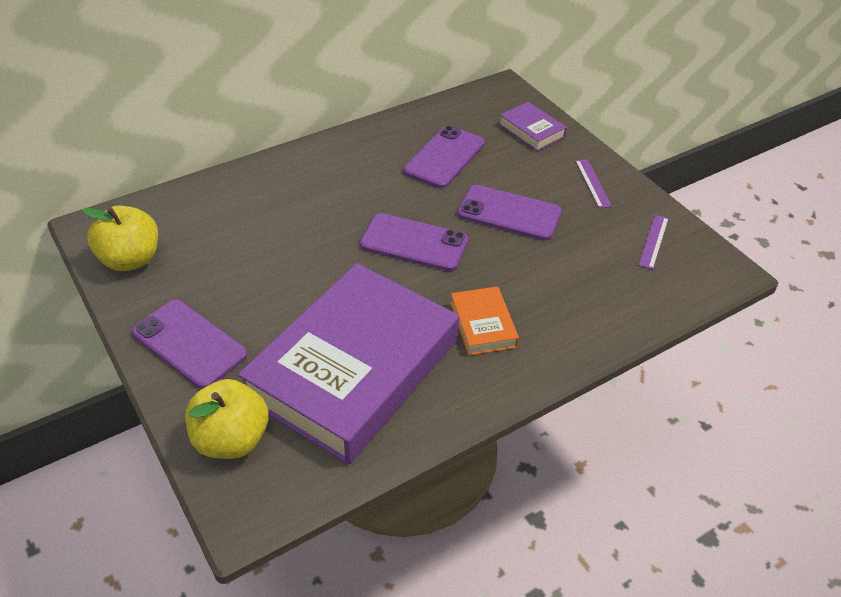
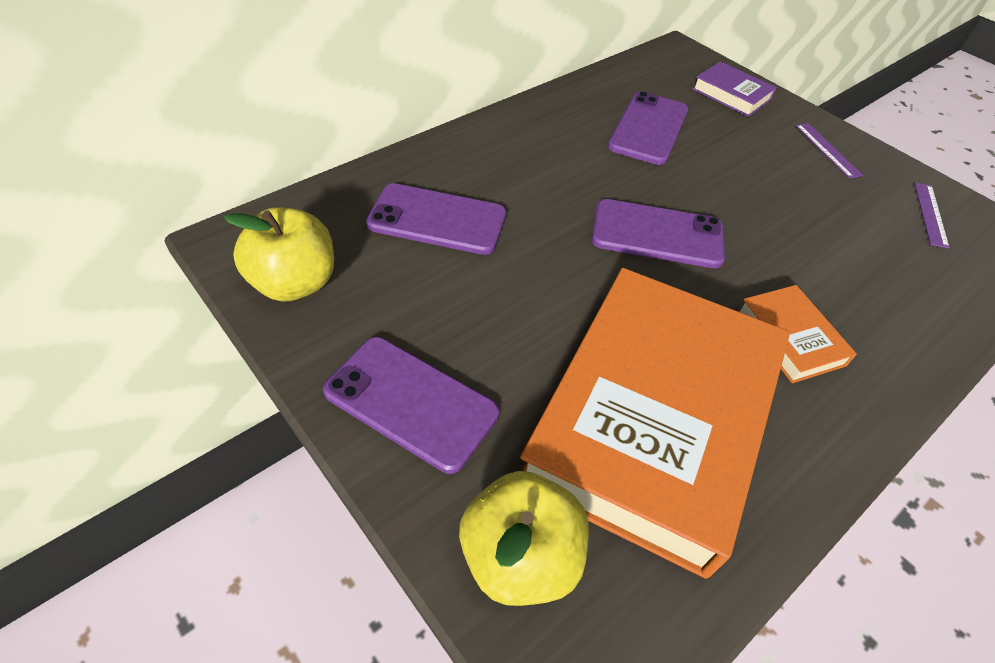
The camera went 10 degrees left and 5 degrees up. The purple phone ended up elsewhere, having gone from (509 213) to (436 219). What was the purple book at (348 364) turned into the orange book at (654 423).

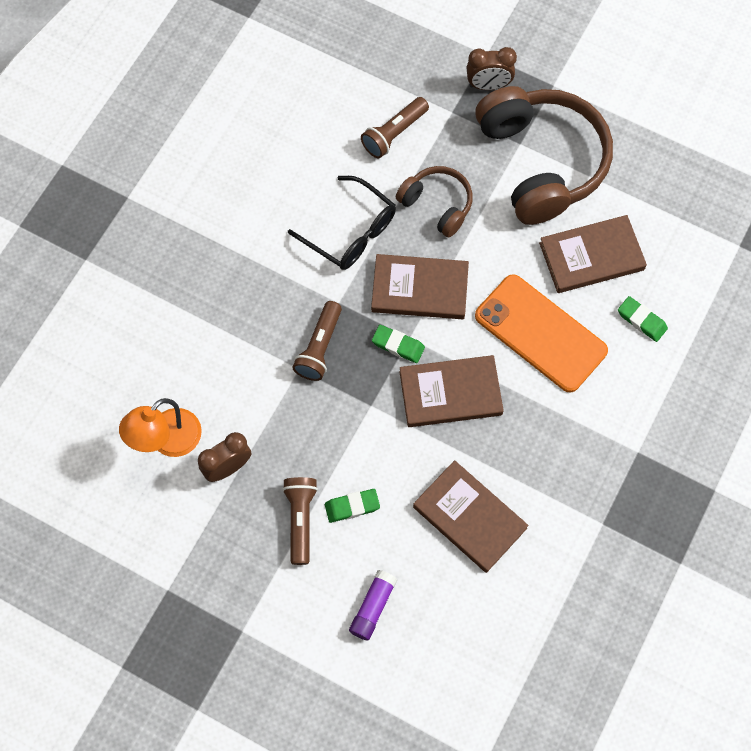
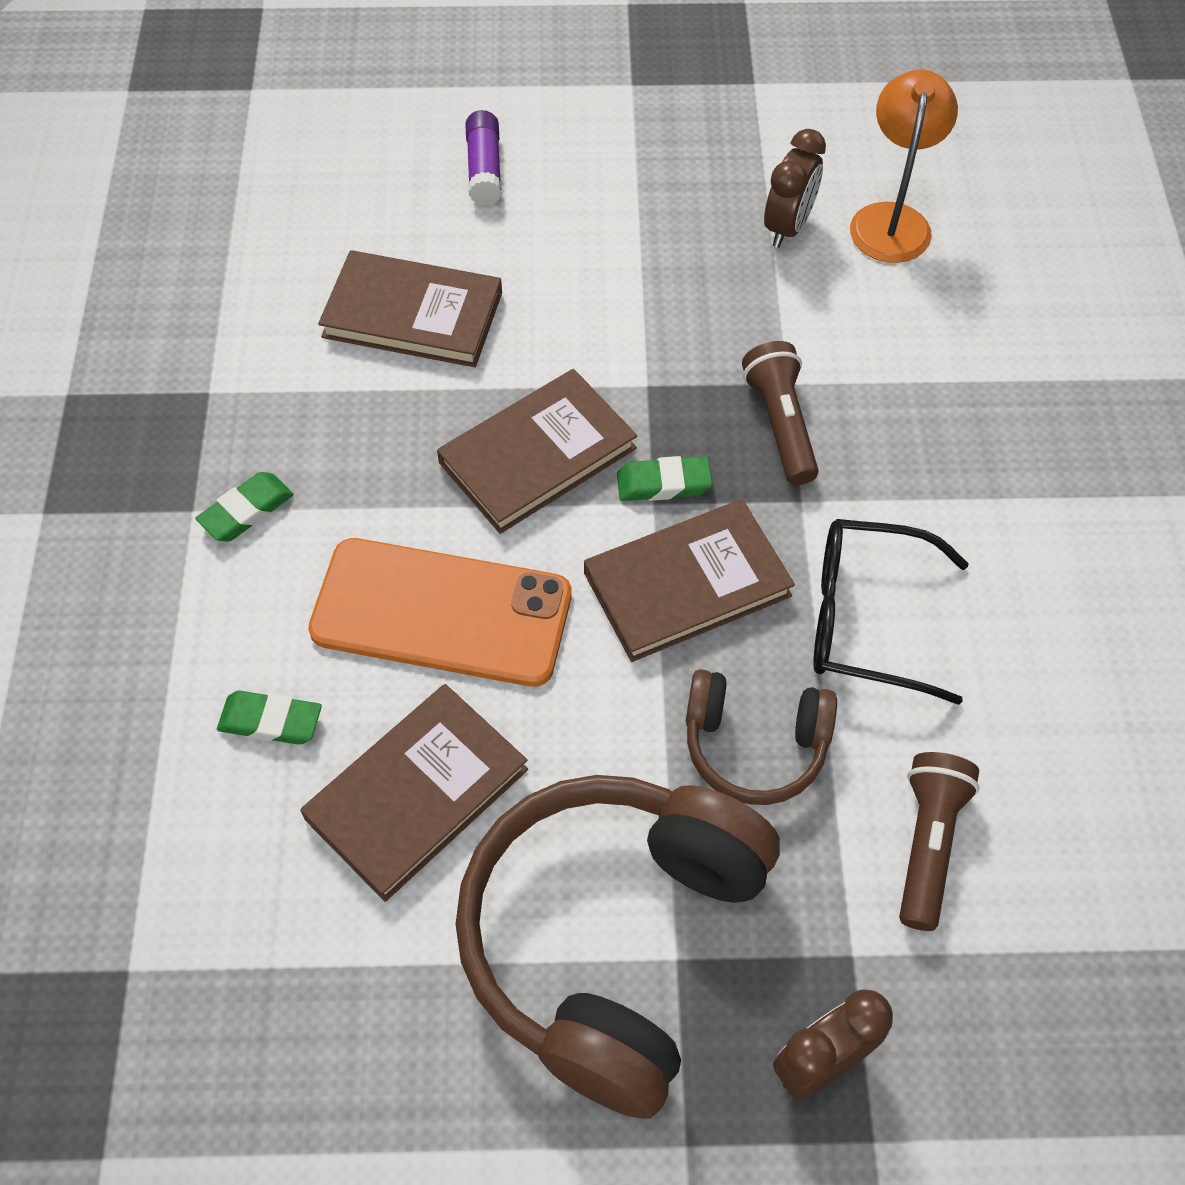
The camera went 150 degrees right and 10 degrees down. The second view lost the brown flashlight at (300 521). The green eraser ended up elsewhere, having gone from (352 506) to (244 506). The brown headphones at (544 155) ended up facing another way, 75 degrees clockwise from before.

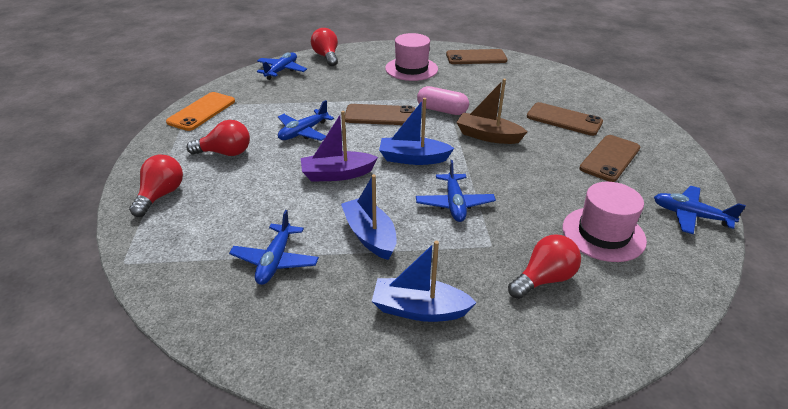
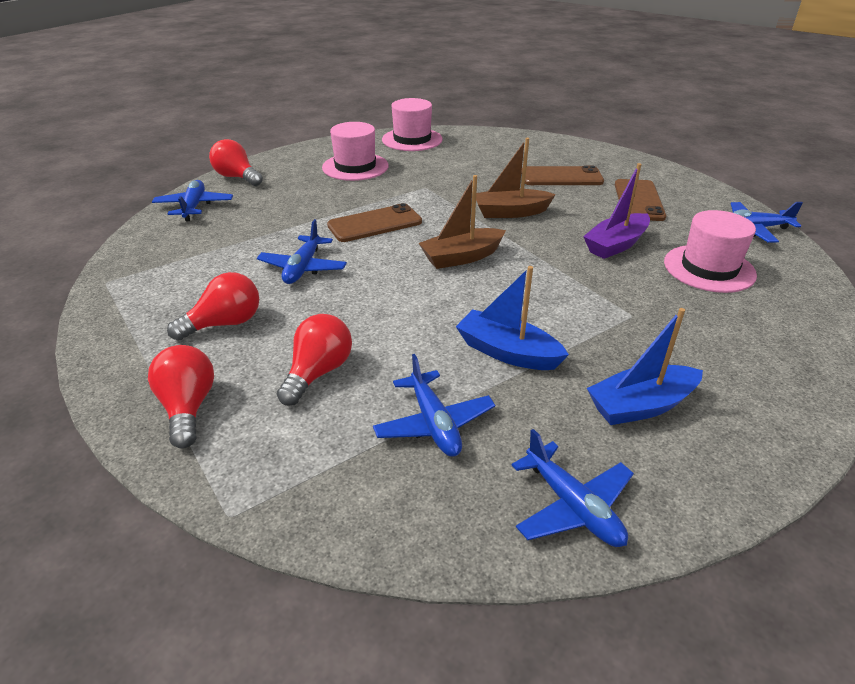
The camera went 30 degrees left and 0 degrees up. The second view lost the orange phone at (200 111). The second view lost the pink capsule at (443 100). The purple boat ended up elsewhere, having gone from (339 146) to (616 211). The blue plane ended up elsewhere, having gone from (456 191) to (573 488). The red light bulb ended up elsewhere, having gone from (544 267) to (314 360). Where the brown phone stood at (476 56), the pink hat came to stand at (412 124). What was the blue boat at (416 131) turned into the brown boat at (462 222).

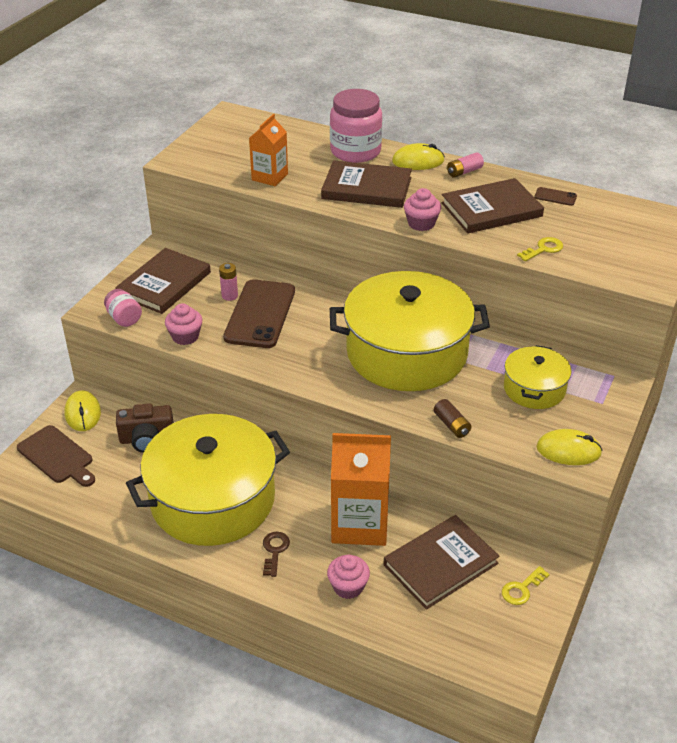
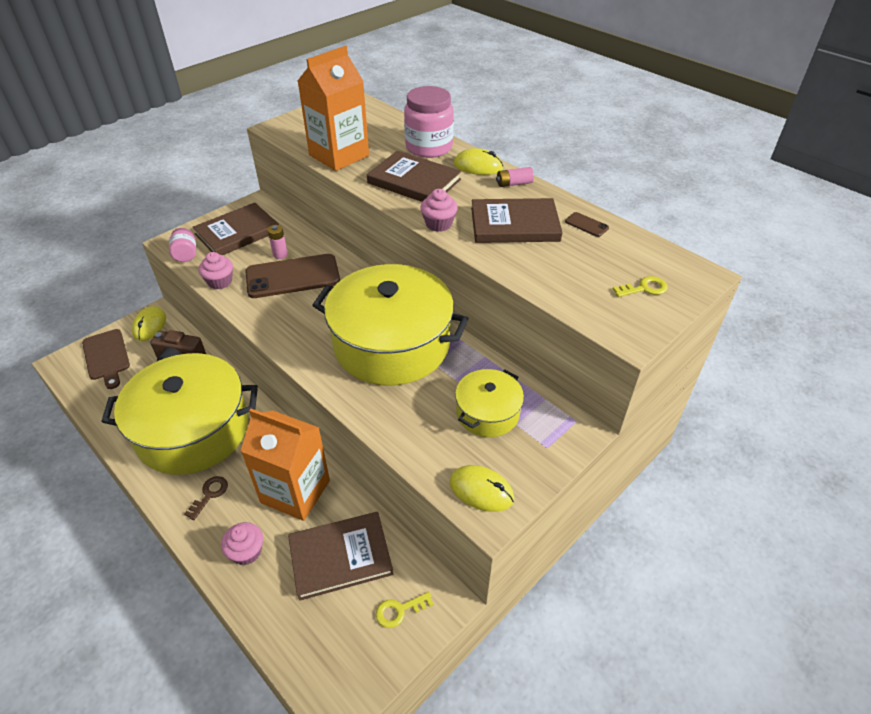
The camera went 20 degrees right and 5 degrees up. The second view lost the brown battery at (453 418). The yellow key ended up elsewhere, having gone from (540 249) to (640 286). The brown phone at (259 313) ended up facing another way, 45 degrees clockwise from before. The size of the orange carton at (268 150) changed by a factor of 1.74.

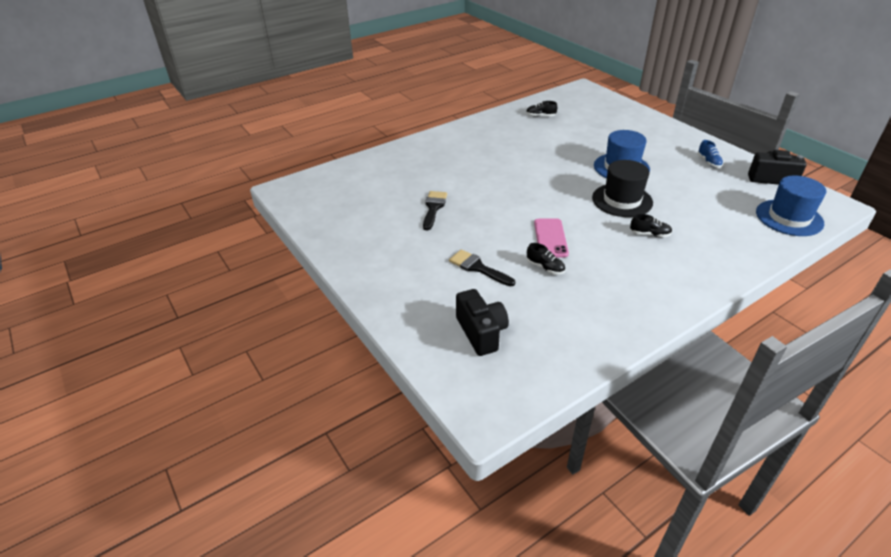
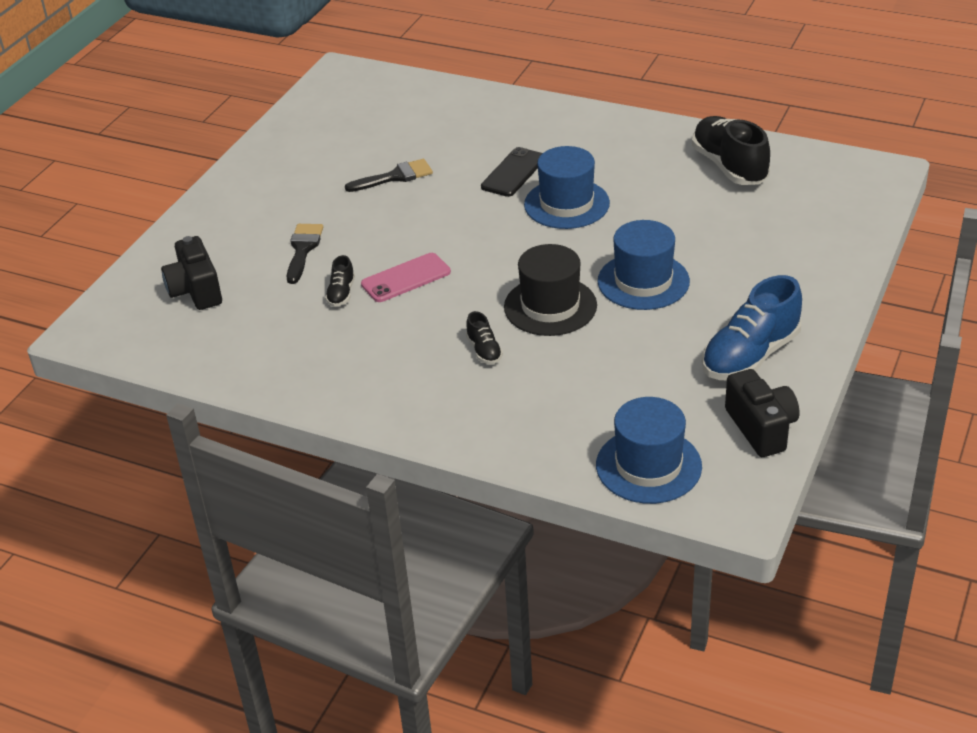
The camera went 60 degrees right and 0 degrees up. The second view gained the black phone at (512 172). The second view gained the blue hat at (567 187). The black camera at (482 322) ended up facing another way, 120 degrees clockwise from before. The size of the black shoe at (541 109) changed by a factor of 2.12. The size of the blue shoe at (710 154) changed by a factor of 2.12.

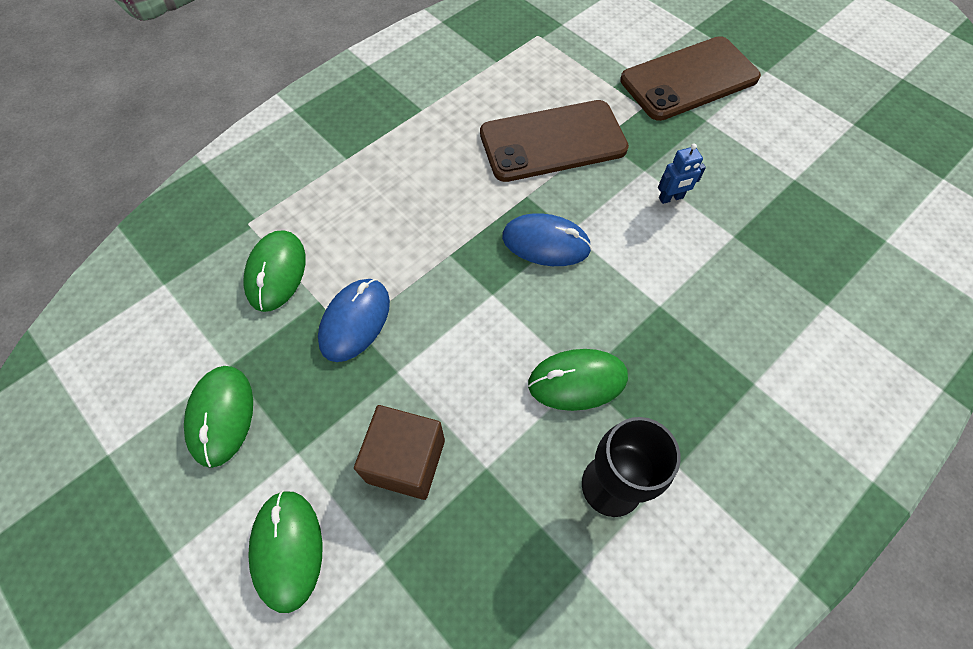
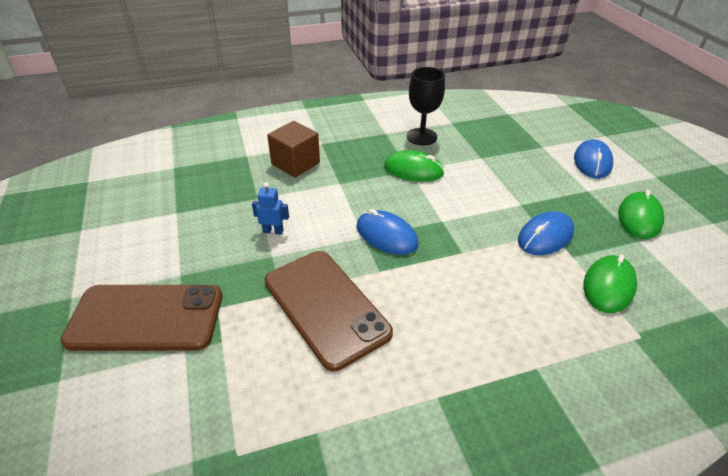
The camera went 155 degrees left and 20 degrees down. The brown cube ended up elsewhere, having gone from (399 452) to (293 149). What was the green mouse at (285 551) turned into the blue mouse at (593 159). The brown phone at (554 141) ended up facing another way, 45 degrees clockwise from before.

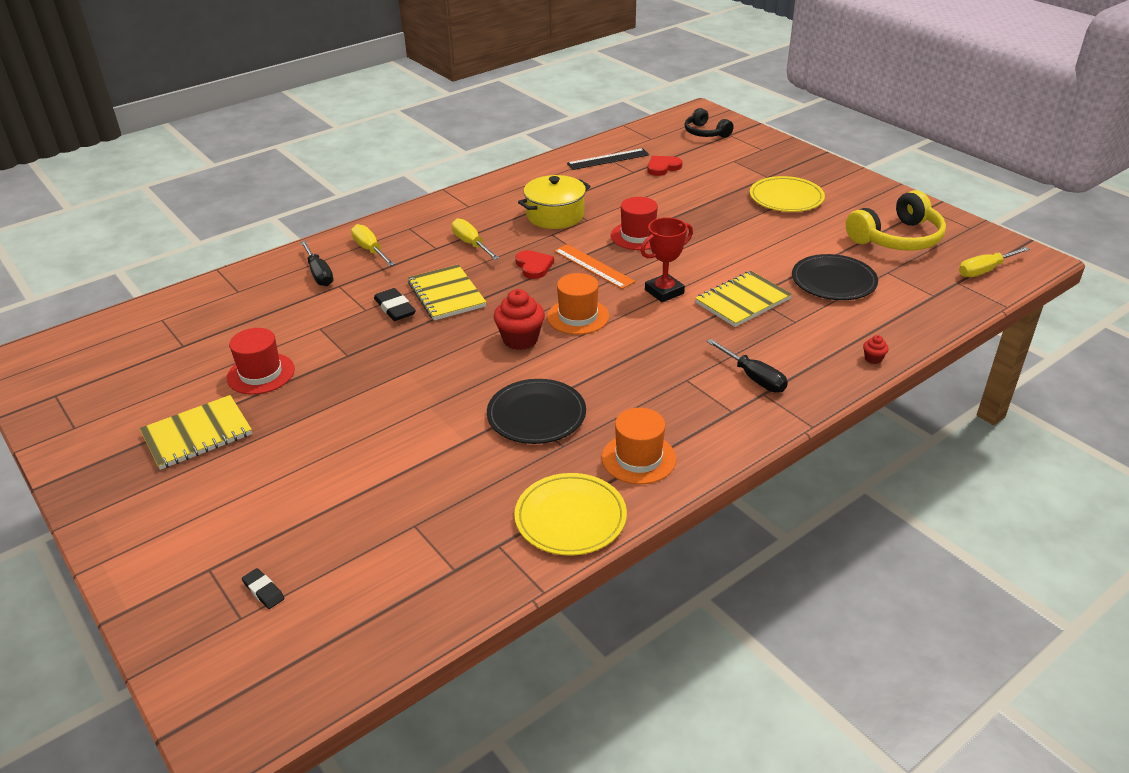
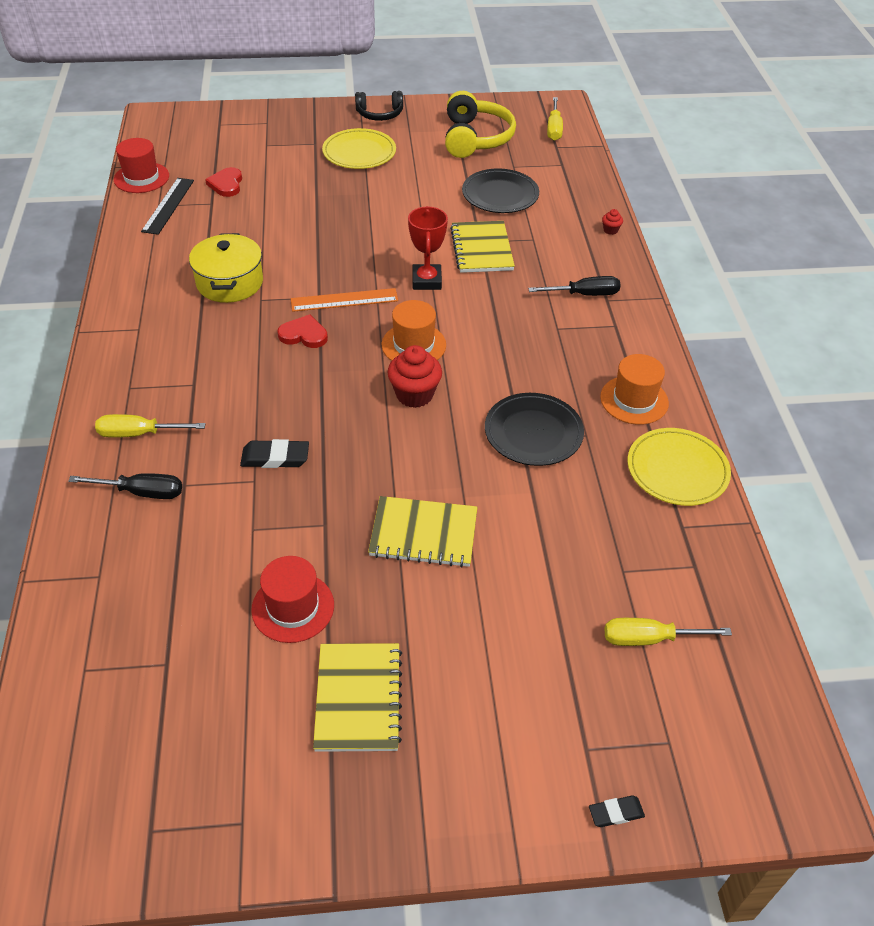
The camera went 60 degrees left and 10 degrees up. The black eraser ended up elsewhere, having gone from (263 588) to (617 811). The yellow notebook ended up elsewhere, having gone from (447 292) to (422 531). The yellow screwdriver ended up elsewhere, having gone from (475 239) to (668 632). The red hat ended up elsewhere, having gone from (634 223) to (141 165). The black headphones ended up elsewhere, having gone from (709 123) to (379 106).

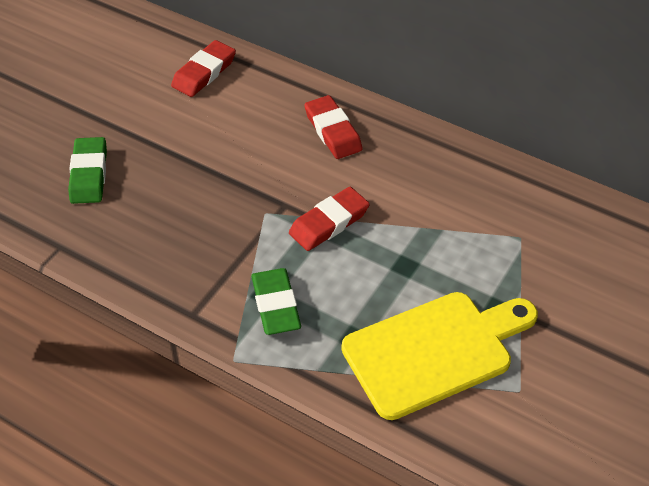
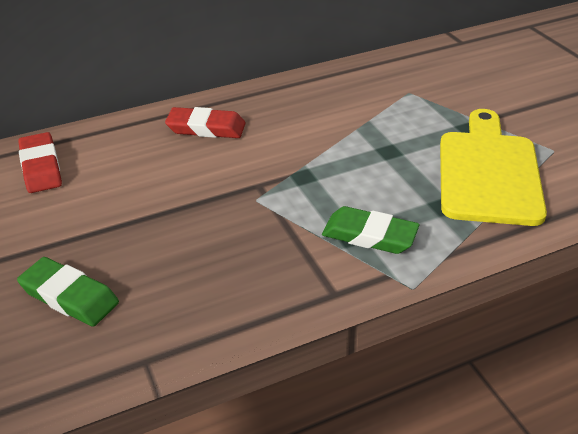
The camera went 55 degrees left and 10 degrees down. The second view lost the red eraser at (329 219).

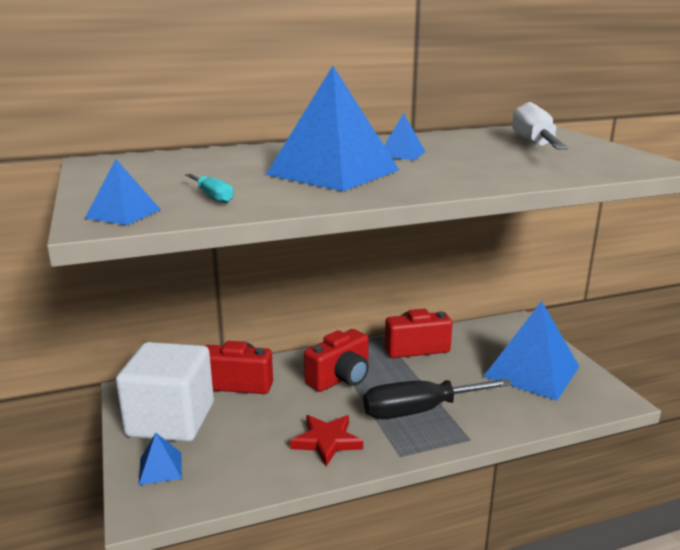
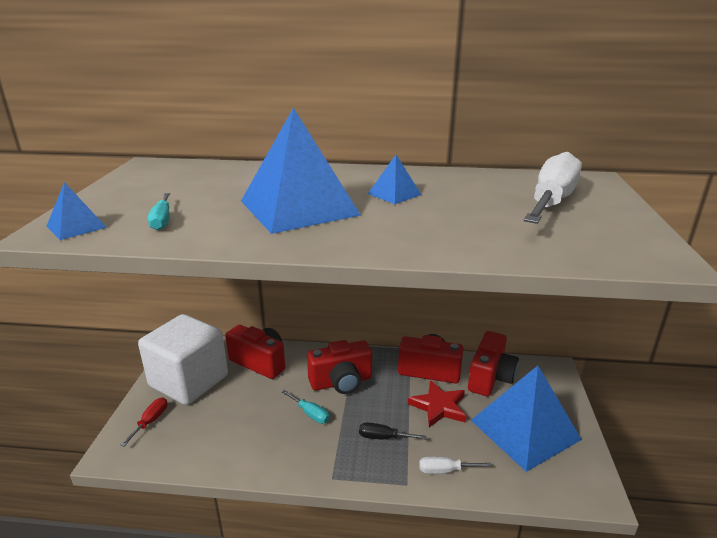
The camera went 25 degrees right and 5 degrees up. The second view gained the turquoise screwdriver at (306 407). The second view gained the white screwdriver at (455 465). The second view gained the red camera at (493 363). The red star ended up elsewhere, having gone from (326 440) to (437 403). Where the blue pyramid stood at (160 459), the red screwdriver came to stand at (143 422). The size of the black screwdriver at (437 398) changed by a factor of 0.45.

